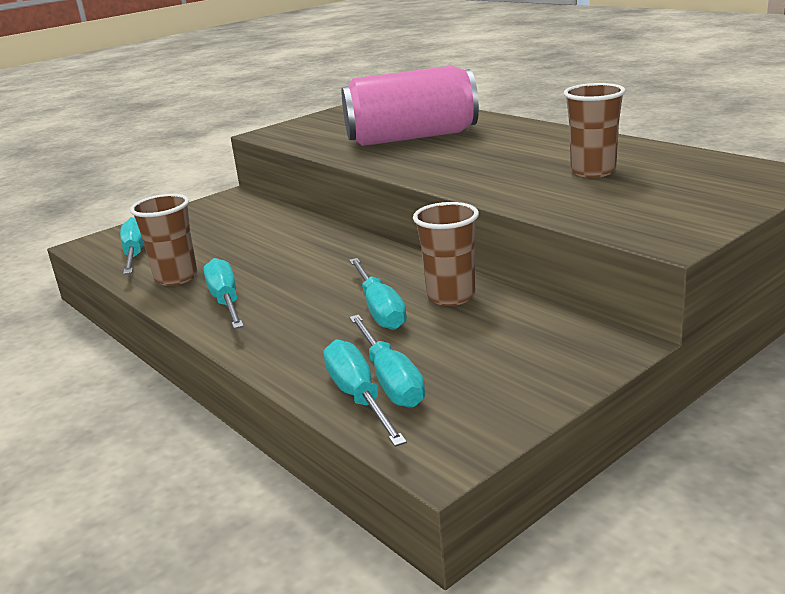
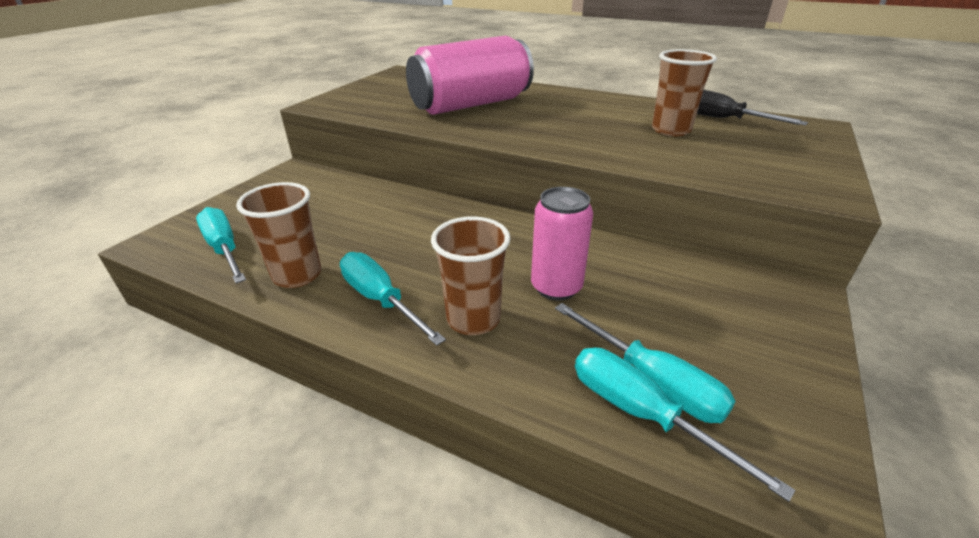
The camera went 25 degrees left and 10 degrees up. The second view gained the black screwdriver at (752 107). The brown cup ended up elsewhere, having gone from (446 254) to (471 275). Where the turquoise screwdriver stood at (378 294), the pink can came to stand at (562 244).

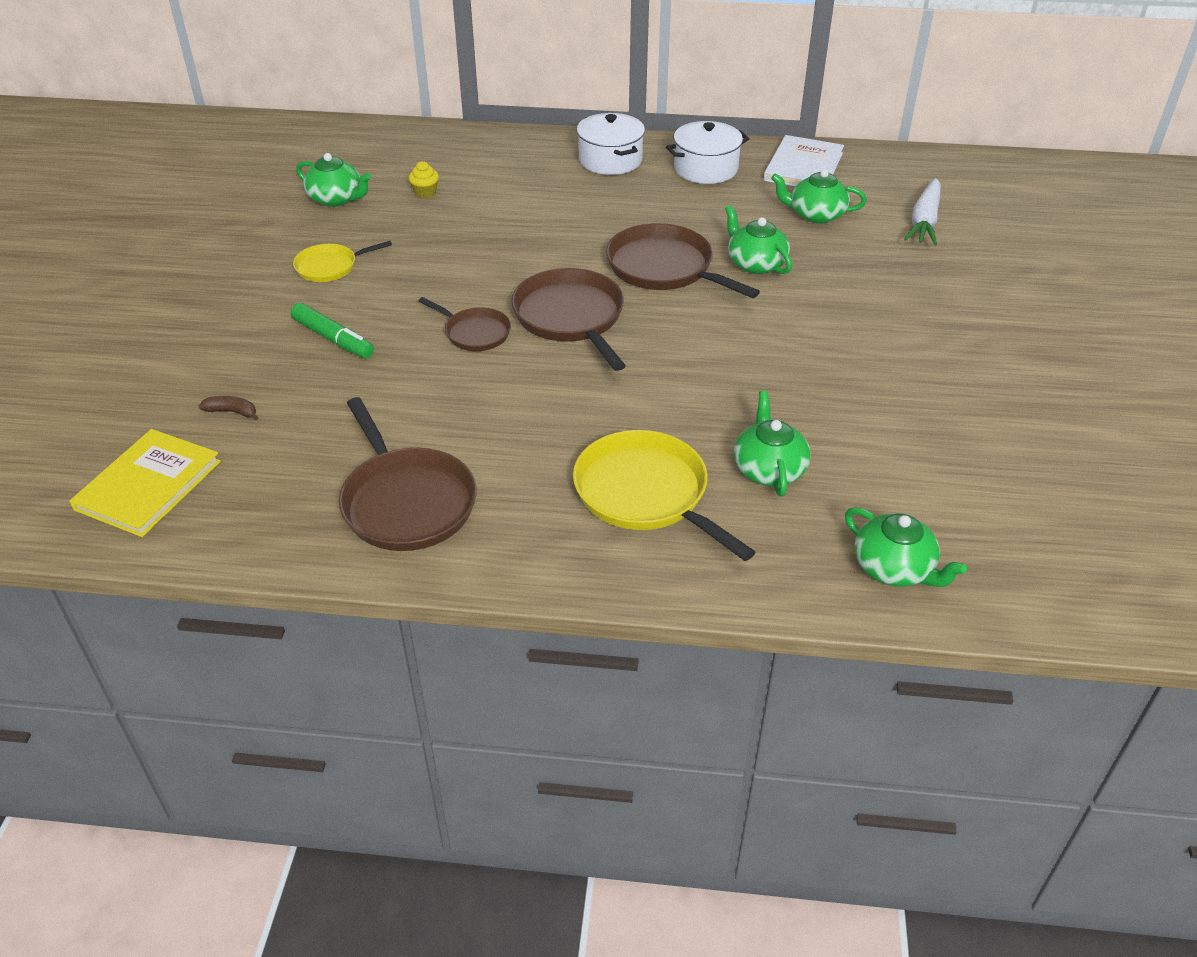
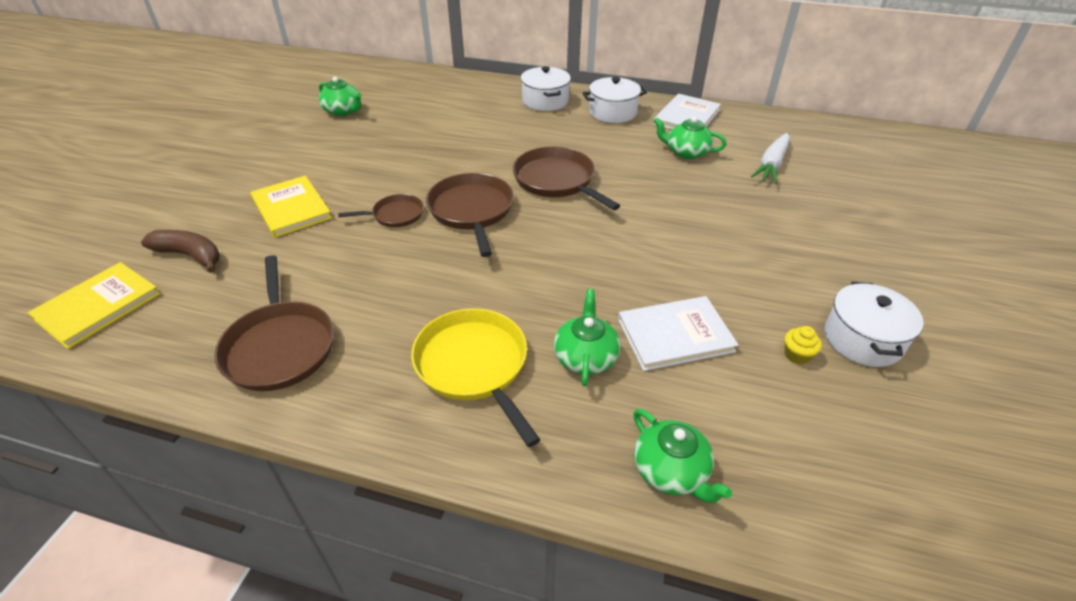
The camera went 10 degrees right and 0 degrees up. The second view lost the yellow pan at (342 261). The second view lost the green teapot at (758 239). The second view gained the white book at (678 333). The second view gained the white pot at (873 324). The yellow cupcake ended up elsewhere, having gone from (424 179) to (803 345). Where the green marker stood at (332 330), the yellow book came to stand at (291 207). The brown pan at (465 324) ended up facing another way, 60 degrees counterclockwise from before. The size of the brown banana at (228 408) changed by a factor of 1.94.

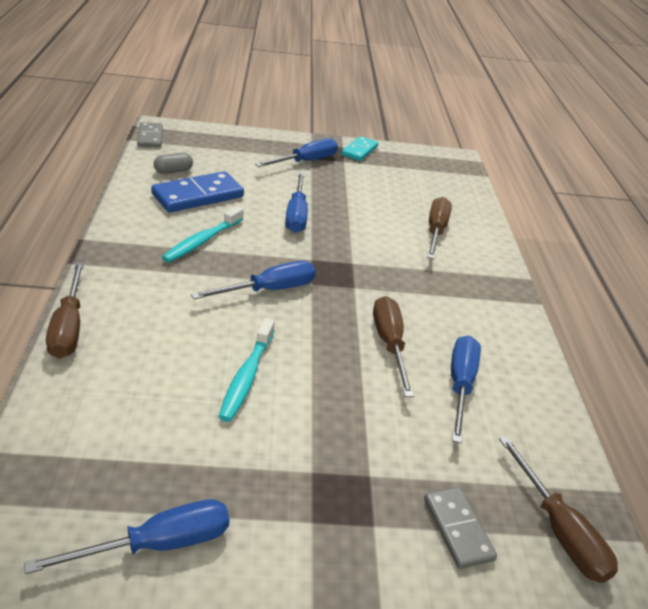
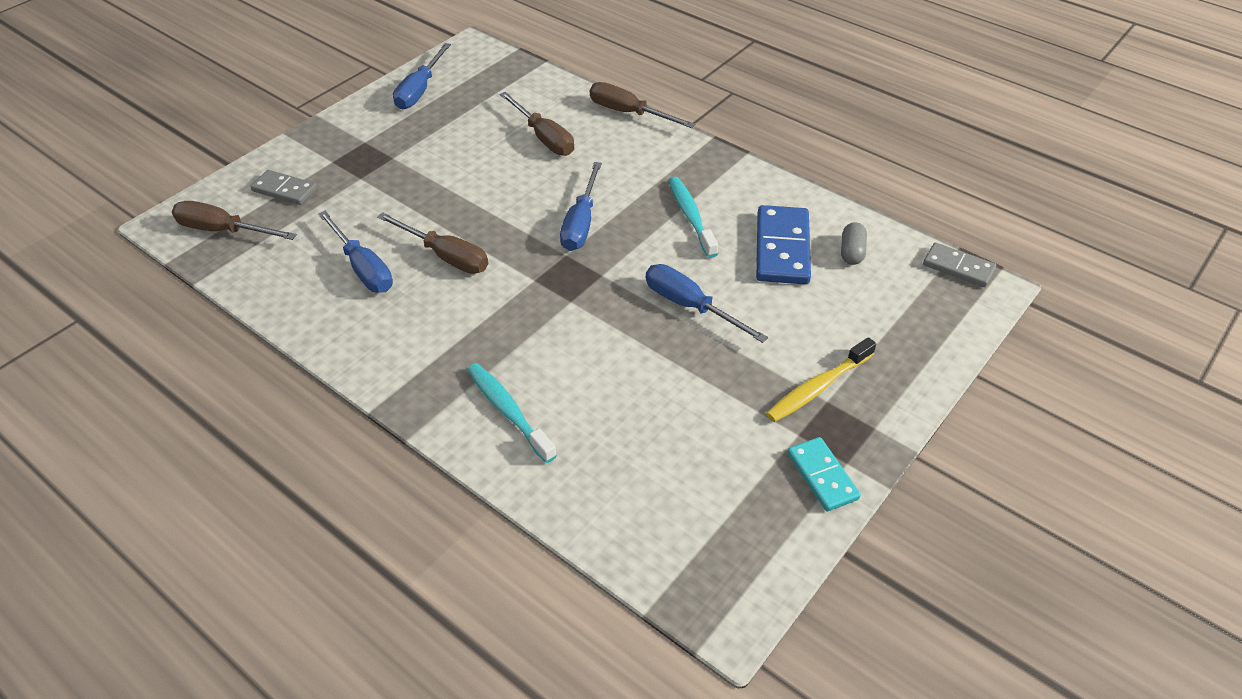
The camera went 135 degrees right and 10 degrees up. The turquoise toothbrush ended up elsewhere, having gone from (246 370) to (512 413). The brown screwdriver ended up elsewhere, having gone from (439 228) to (537 124). Where the blue screwdriver stood at (296 152), the yellow toothbrush came to stand at (821 379).

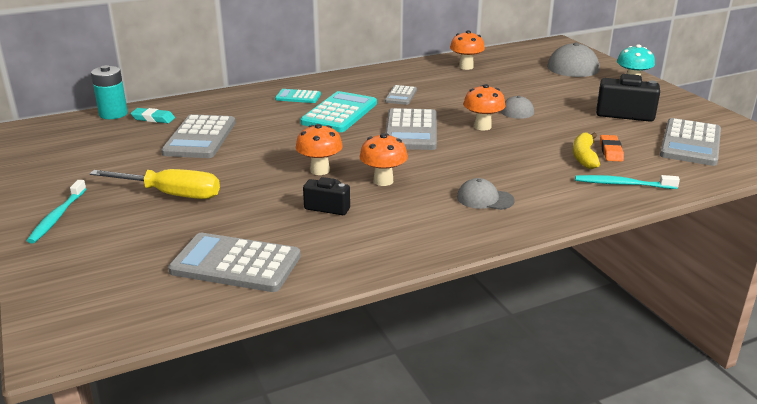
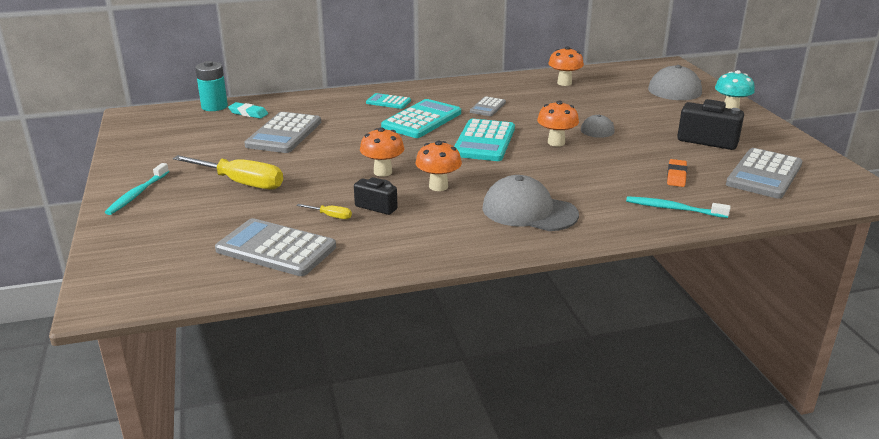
The camera went 10 degrees right and 0 degrees up. The second view lost the yellow banana at (586 151). The second view gained the yellow screwdriver at (324 211). What was the grey calculator at (411 129) turned into the turquoise calculator at (484 140). The size of the grey cap at (486 194) changed by a factor of 1.75.

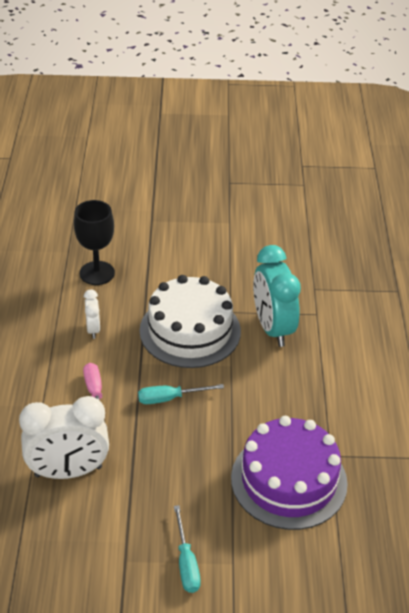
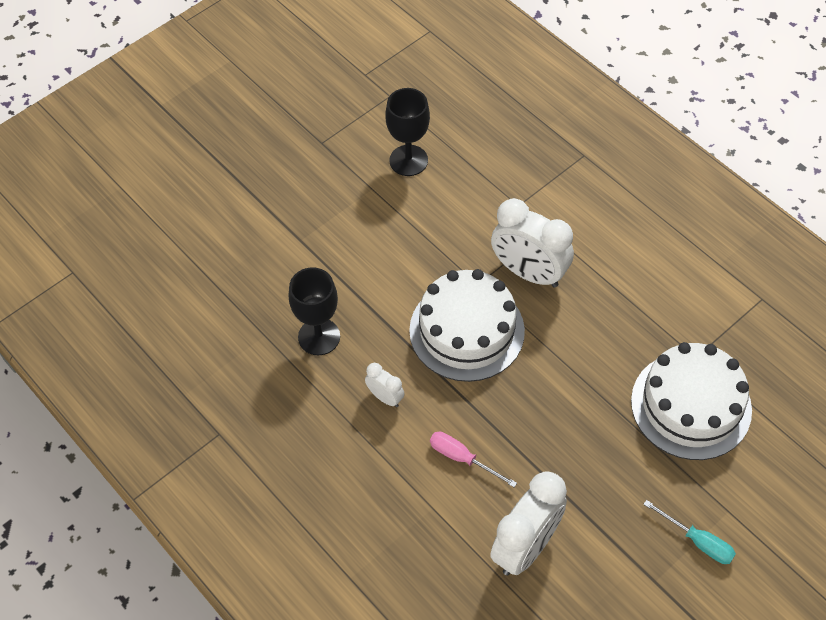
The camera went 40 degrees left and 15 degrees up. The second view lost the turquoise screwdriver at (181 394). The second view gained the black goblet at (407 132). What was the purple cake at (289 473) turned into the white cake at (691 401). What was the turquoise clock at (277 296) turned into the white clock at (532 243).

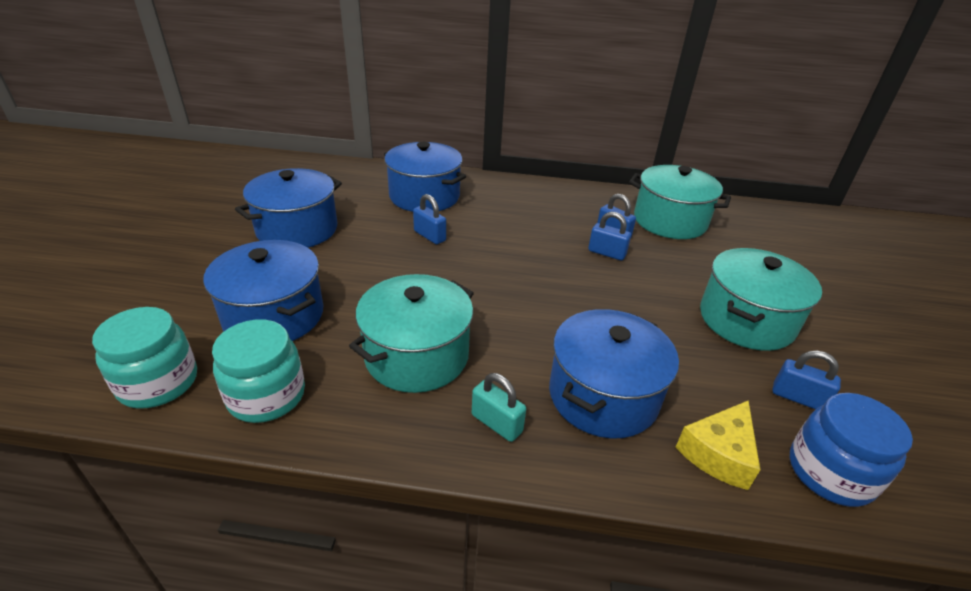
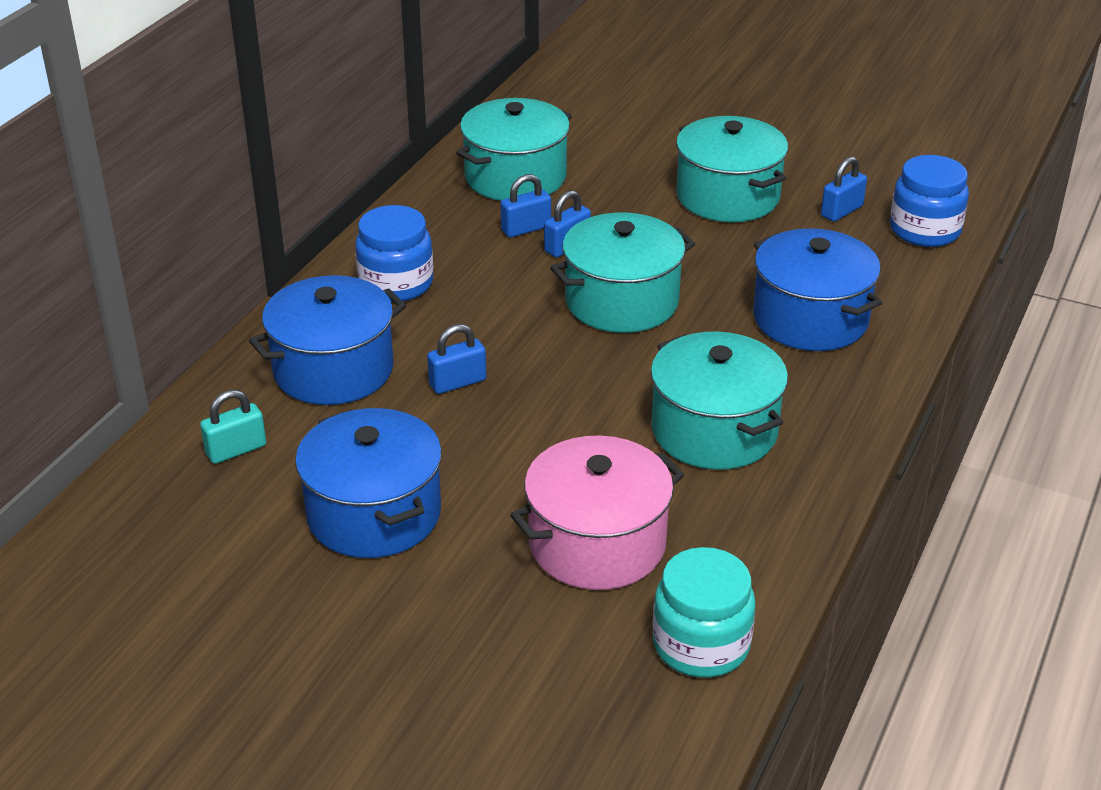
The camera went 70 degrees left and 0 degrees up. The second view lost the turquoise jar at (258 371). The second view lost the yellow cheese at (718 445). The second view gained the blue jar at (394 253). The second view gained the turquoise pot at (622 273). The turquoise padlock ended up elsewhere, having gone from (499 407) to (233 427). What was the blue pot at (263 290) turned into the pink pot at (597 513).

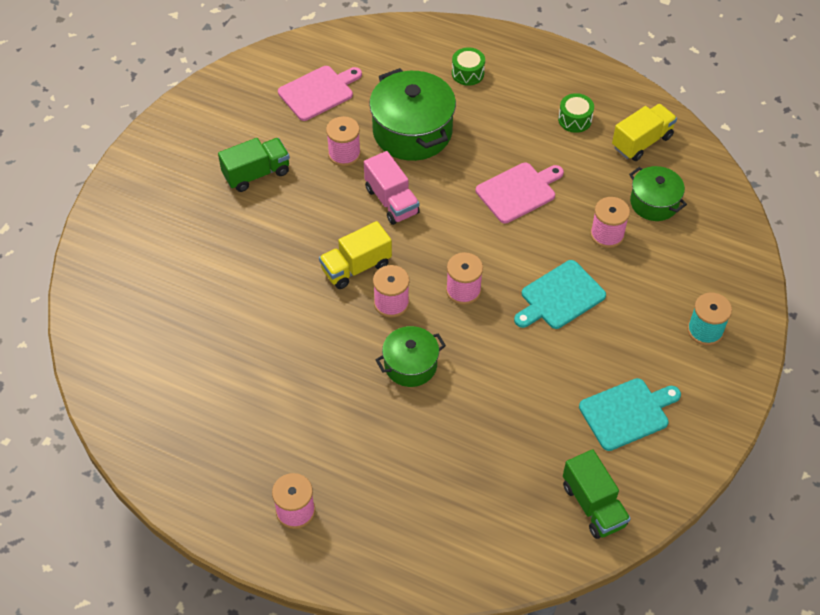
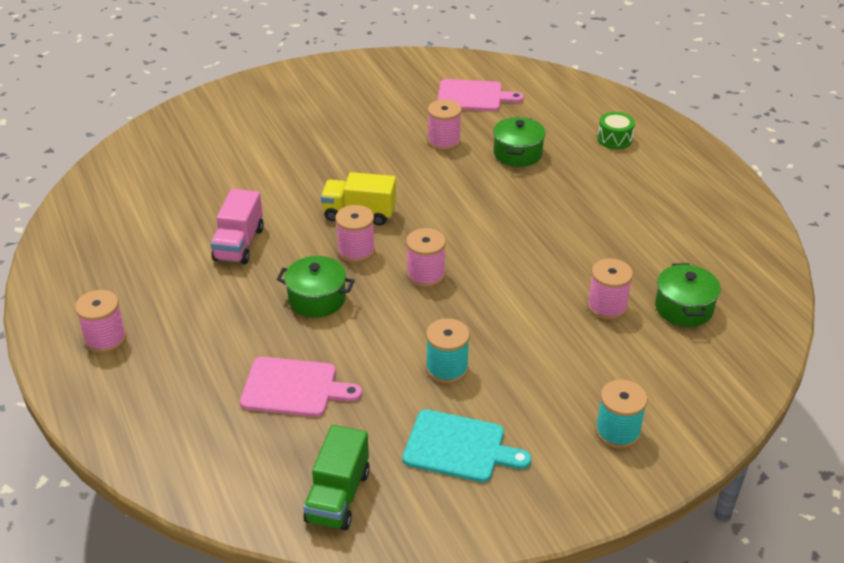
The camera went 40 degrees right and 15 degrees down. The second view lost the green truck at (254 165). The second view lost the turquoise cutting board at (560 294). The second view lost the green drum at (576 113). The second view lost the yellow truck at (644 132). The second view gained the turquoise spool at (448 351). The pink truck ended up elsewhere, having gone from (392 188) to (237 226). The pink cutting board ended up elsewhere, having gone from (520 193) to (301 387). The size of the green pot at (412 114) changed by a factor of 0.59.

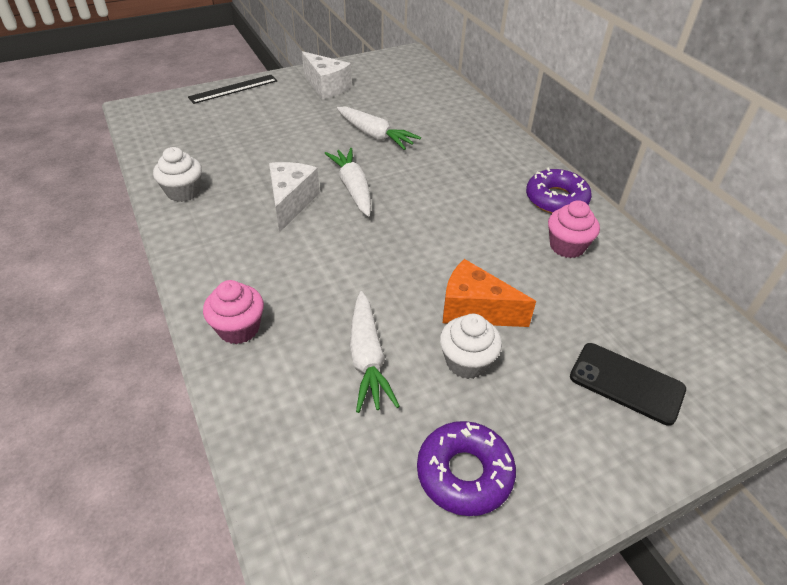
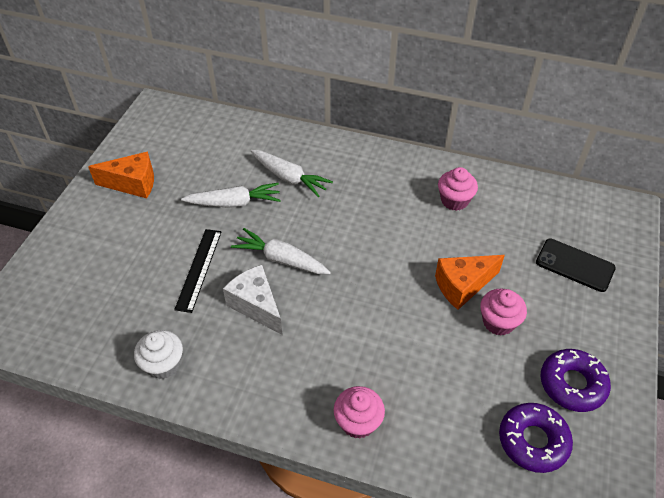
The camera went 45 degrees left and 5 degrees up. The black ruler ended up elsewhere, having gone from (232 89) to (198 271). The white carrot ended up elsewhere, having gone from (375 352) to (292 173). The purple donut ended up elsewhere, having gone from (559 191) to (536 438). What was the white cheese at (327 75) turned into the orange cheese at (121 175). What was the white cupcake at (471 346) turned into the pink cupcake at (503 312). The black phone at (628 384) ended up facing another way, 45 degrees clockwise from before.

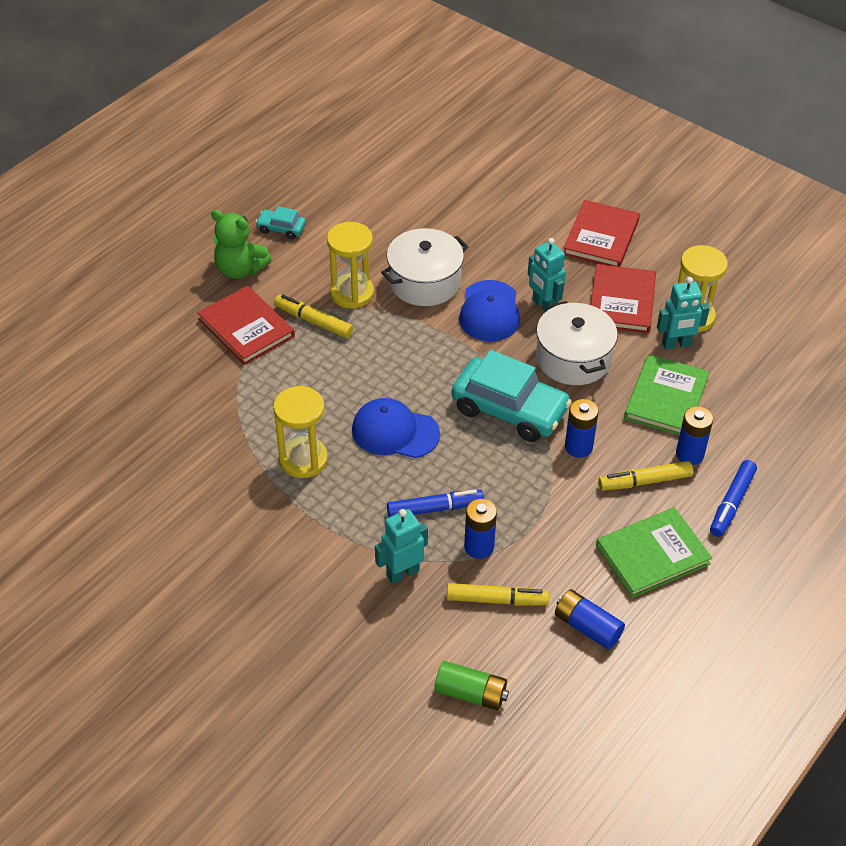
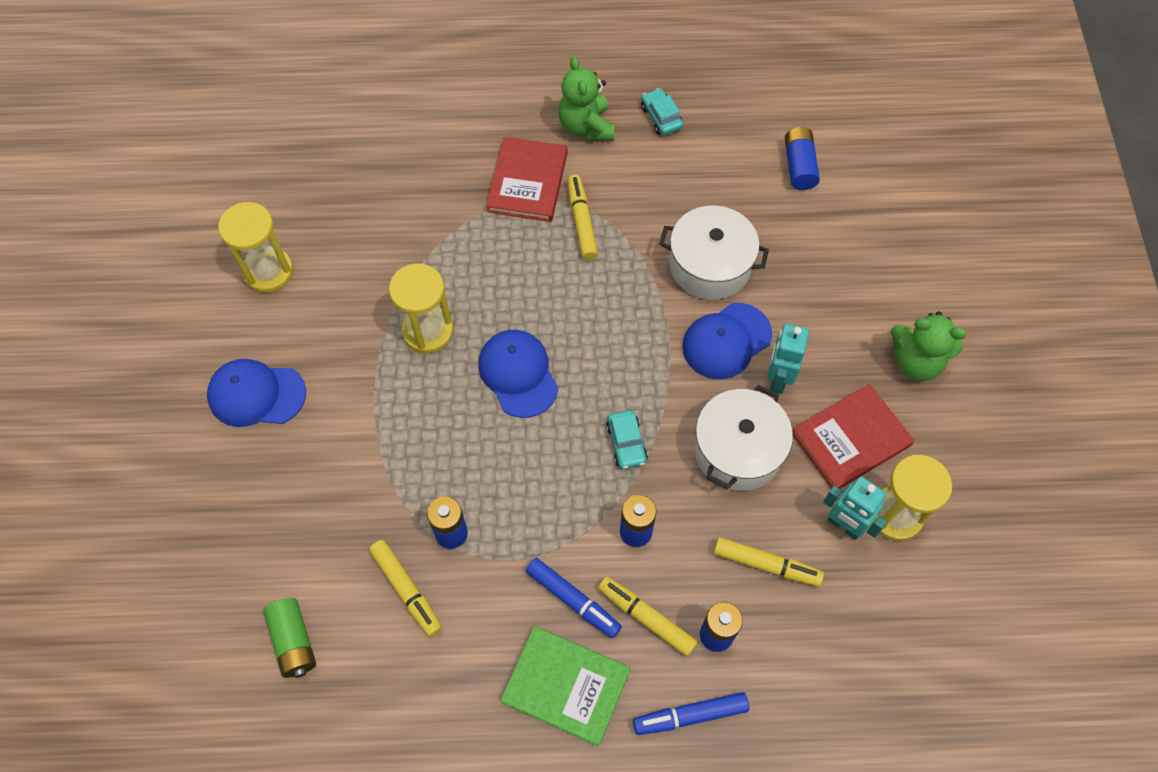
The camera went 50 degrees right and 15 degrees up. The second view lost the turquoise robot at (401 546). The second view gained the blue cap at (256 393). The yellow hourglass ended up elsewhere, having gone from (350 265) to (255 247). The blue marker ended up elsewhere, having gone from (435 503) to (574 598). The blue battery ended up elsewhere, having gone from (590 619) to (802 158). Where the red book stood at (602 233), the green teddy bear came to stand at (928 346). Where the green book stood at (666 394), the yellow marker came to stand at (768 561). The size of the turquoise car at (512 396) changed by a factor of 0.47.

